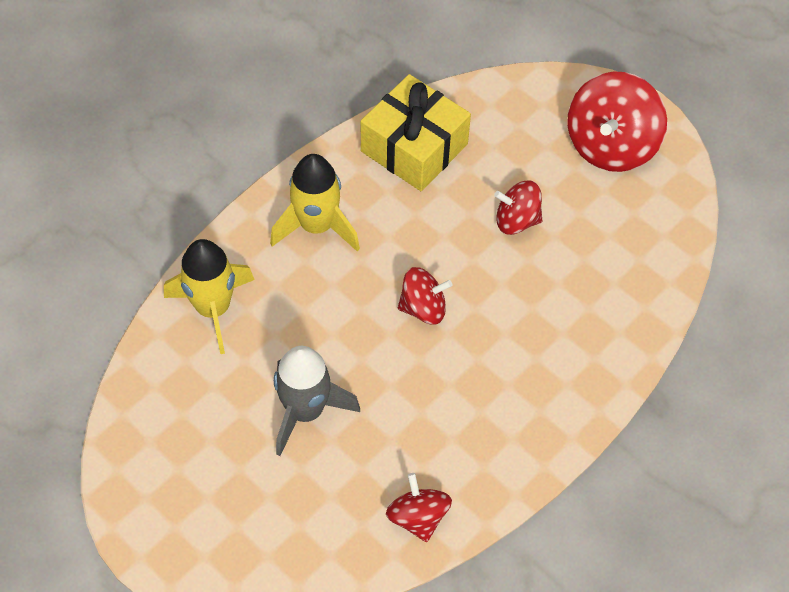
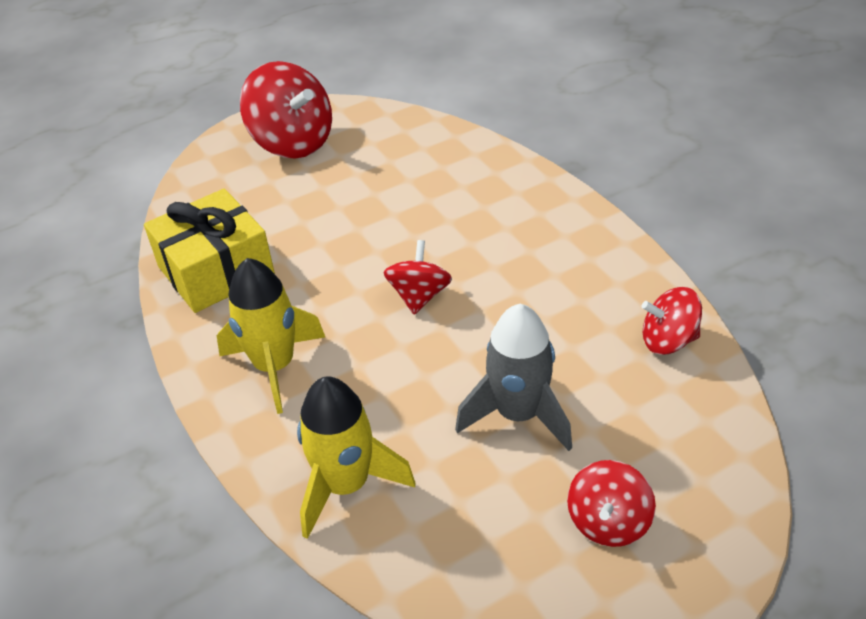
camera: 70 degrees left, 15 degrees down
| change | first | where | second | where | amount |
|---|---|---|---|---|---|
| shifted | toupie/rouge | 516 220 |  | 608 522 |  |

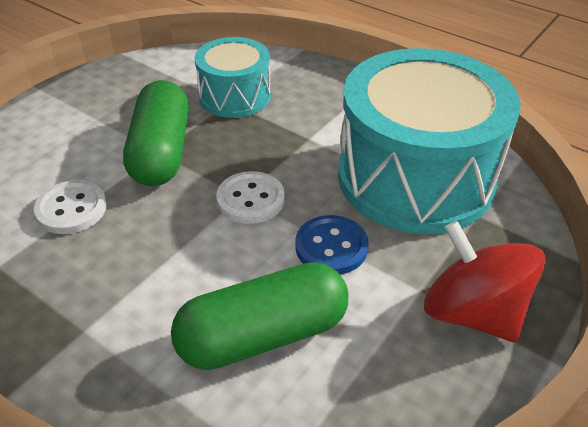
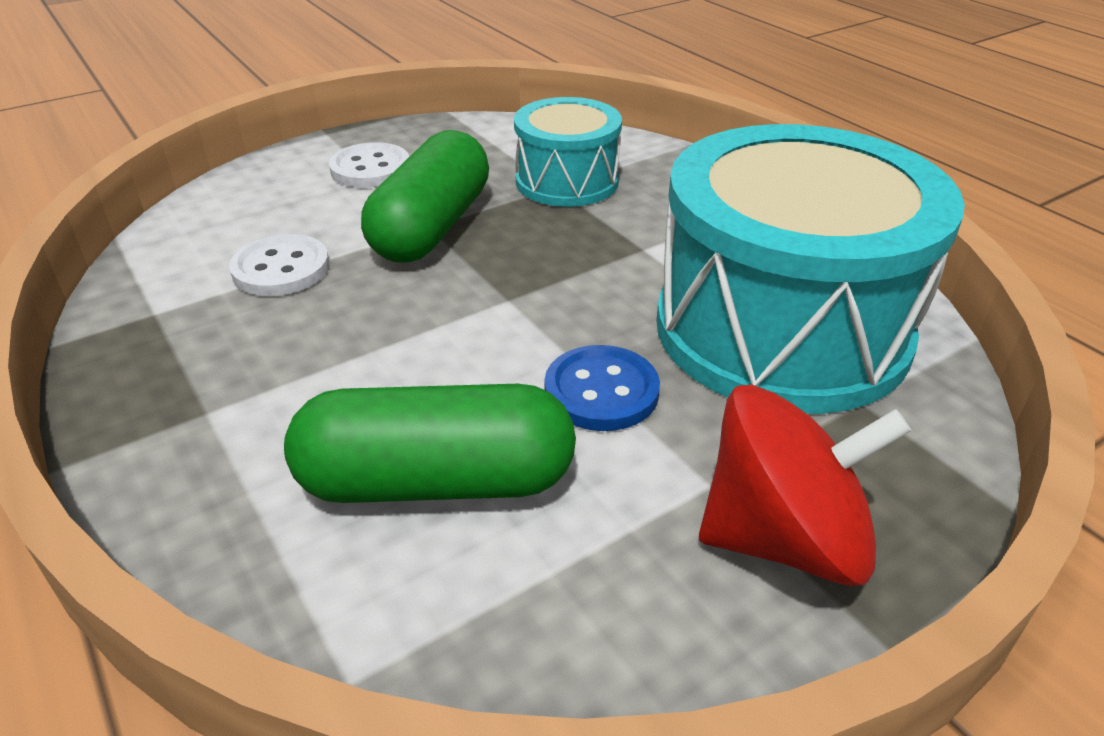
camera: 20 degrees right, 5 degrees down
| change | first | where | second | where | amount |
|---|---|---|---|---|---|
| shifted | bouton/blanc | 250 199 |  | 370 168 |  |
| rotated | toupie/rouge | 472 312 |  | 783 538 | 105 degrees clockwise |

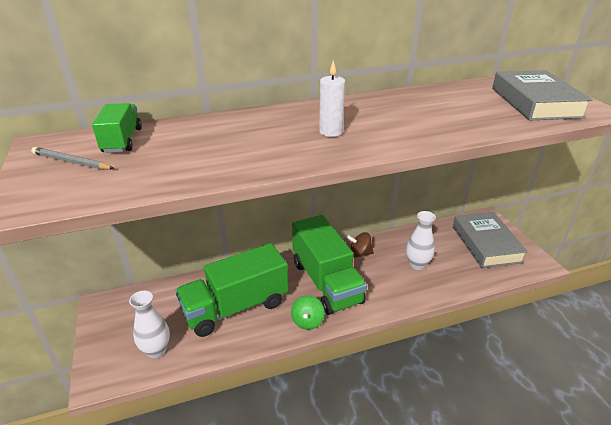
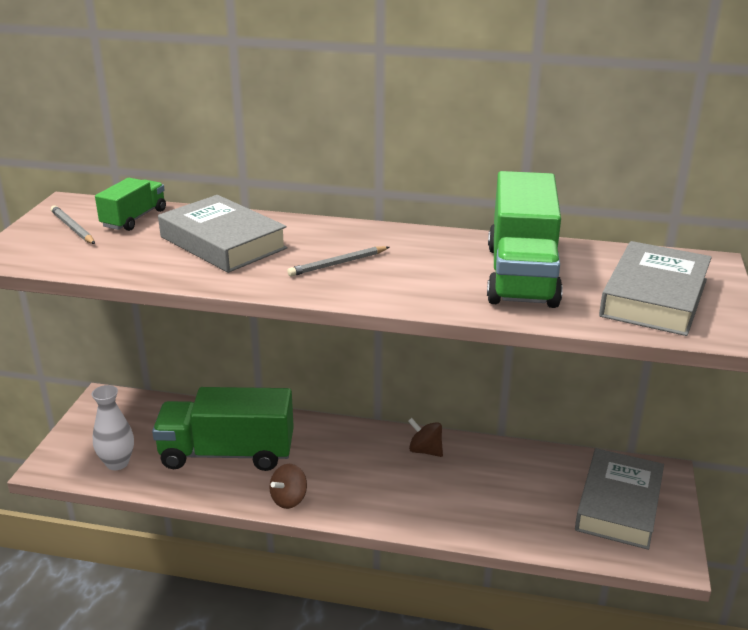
camera: 30 degrees right, 5 degrees down
| change | first | where | second | where | amount |
|---|---|---|---|---|---|
| swapped | bougie/blanc | 331 132 | crayon/gris | 338 264 |  |
| gone | vase/blanc | 417 264 |  |  |  |
| shifted | camion/vert | 326 282 |  | 521 275 |  |
| repainted | toupie/vert | 307 321 | toupie/marron | 289 499 |  |
| new |  |  | livre/gris | 223 242 |  |

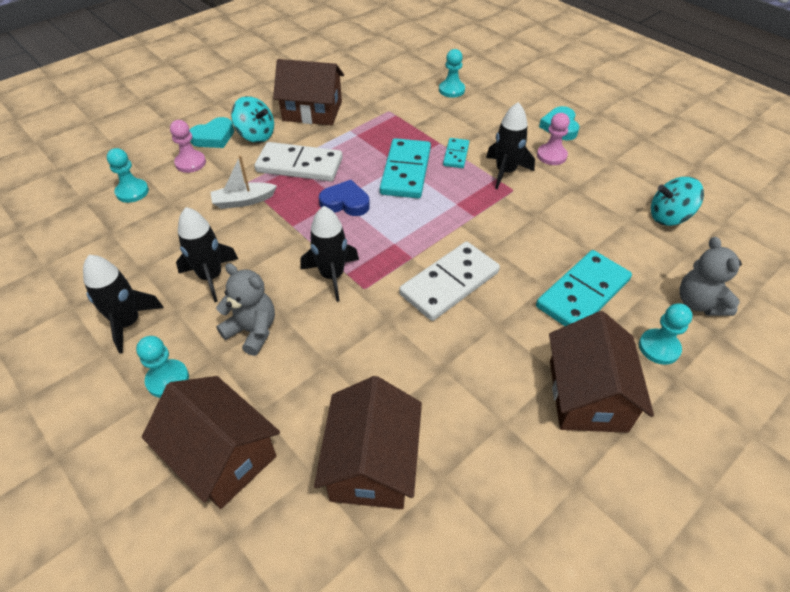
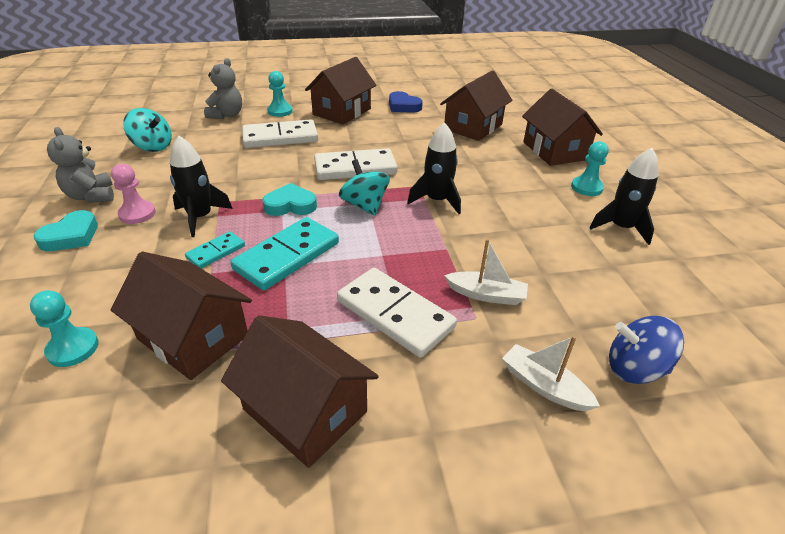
camera: 150 degrees left, 10 degrees down
| change | first | where | second | where | amount |
|---|---|---|---|---|---|
| shifted | toupie/turquoise | 256 135 |  | 364 205 |  |
| shifted | cœur/turquoise | 214 137 |  | 290 205 |  |
| swapped | pion/rose | 190 163 | bateau/blanc | 544 386 |  |
| swapped | pion/turquoise | 132 192 | toupie/bleu | 634 368 |  |
| shifted | cœur/bleu | 345 203 |  | 403 106 |  |
| gone | fusée/noir | 211 277 |  |  |  |
| repainted | domino/turquoise | 583 293 | domino/blanc | 280 137 |  |
| shifted | ours en peluche/gris | 252 331 |  | 91 196 |  |
| new |  |  | maison/marron | 193 337 |  |

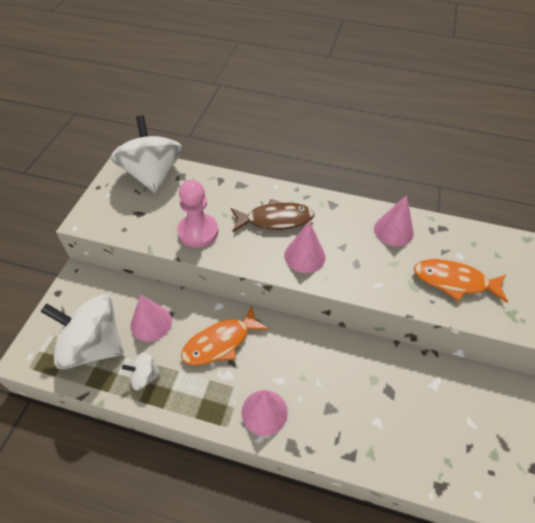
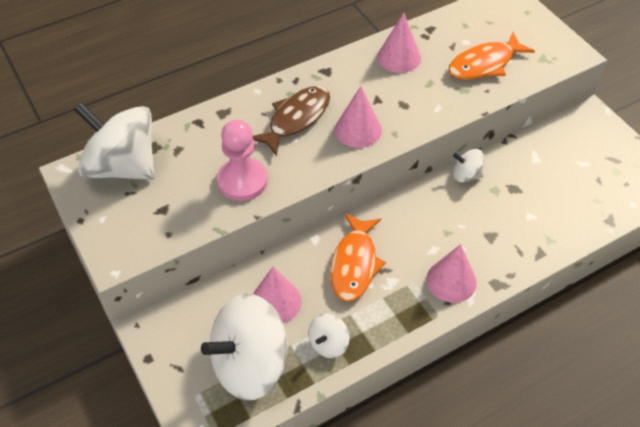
camera: 45 degrees left, 0 degrees up
| change | first | where | second | where | amount |
|---|---|---|---|---|---|
| new |  |  | toupie/blanc | 466 175 |  |

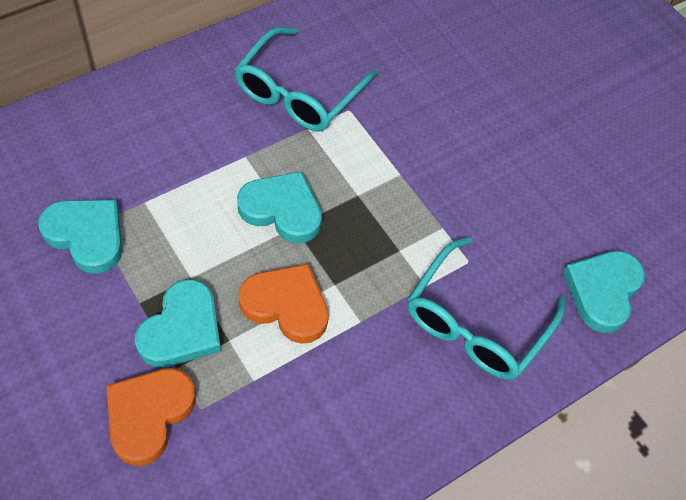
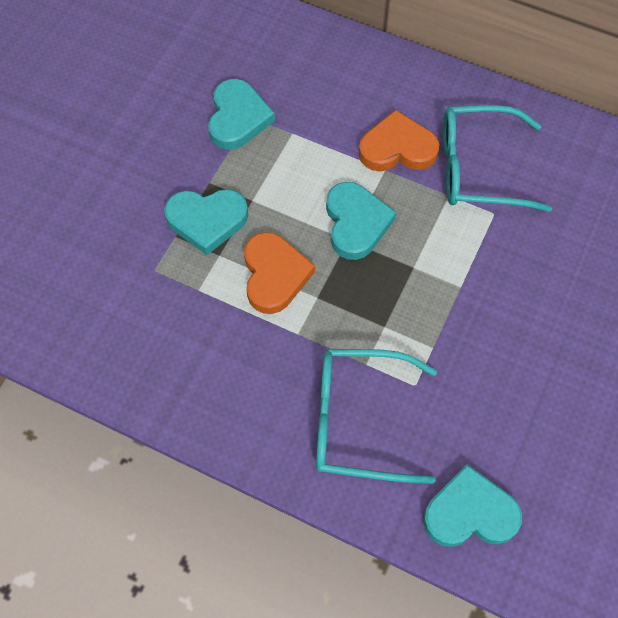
camera: 65 degrees right, 5 degrees up
| change | first | where | second | where | amount |
|---|---|---|---|---|---|
| shifted | cœur/orange | 149 415 |  | 397 148 |  |

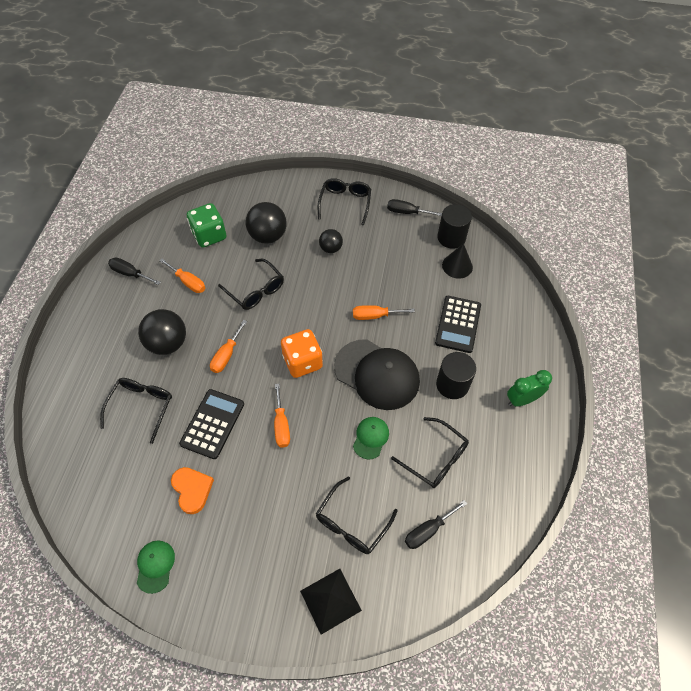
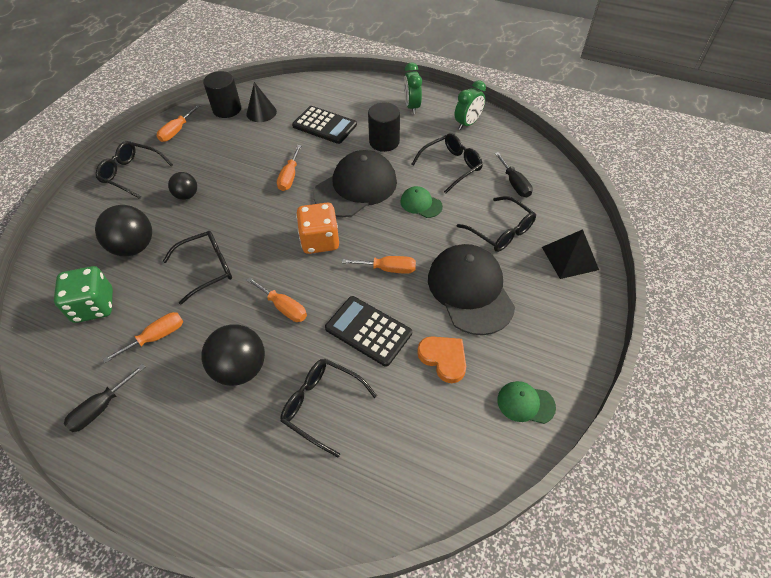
camera: 75 degrees left, 5 degrees down
| change | first | where | second | where | amount |
|---|---|---|---|---|---|
| repainted | tournevis/noir | 407 212 | tournevis/orange | 176 131 |  |
| rotated | cœur/orange | 192 490 |  | 443 359 | 60 degrees clockwise |
| new |  |  | réveil/vert | 467 124 |  |
| new |  |  | casquette/noir | 470 290 |  |

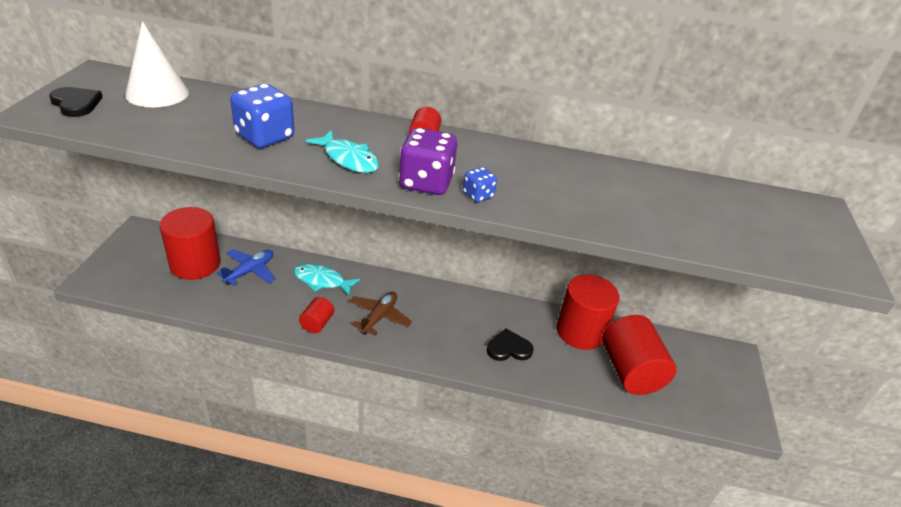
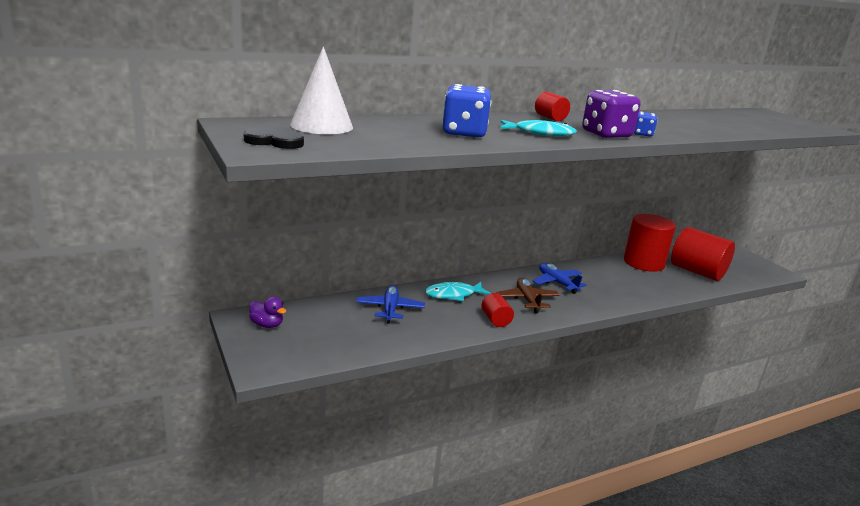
camera: 35 degrees left, 15 degrees down
| change | first | where | second | where | amount |
|---|---|---|---|---|---|
| gone | cylindre/rouge | 195 264 |  |  |  |
| gone | cœur/noir | 508 348 |  |  |  |
| new |  |  | avion/bleu | 557 283 |  |
| new |  |  | canard/violet | 267 325 |  |

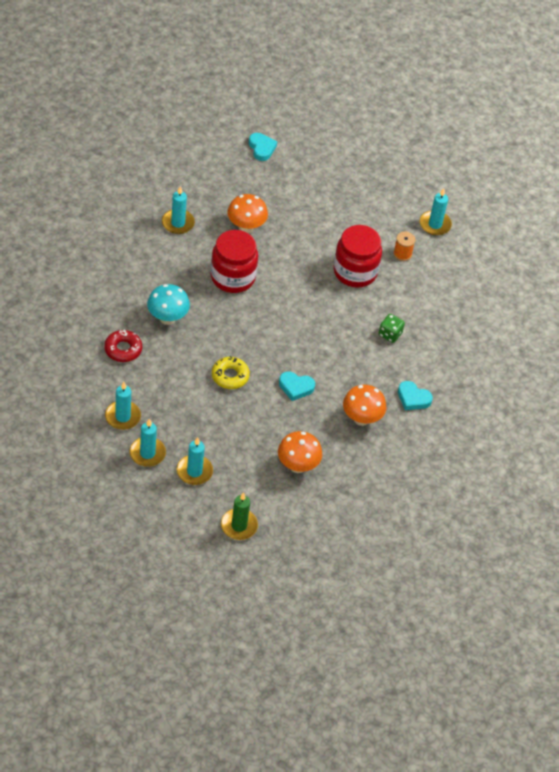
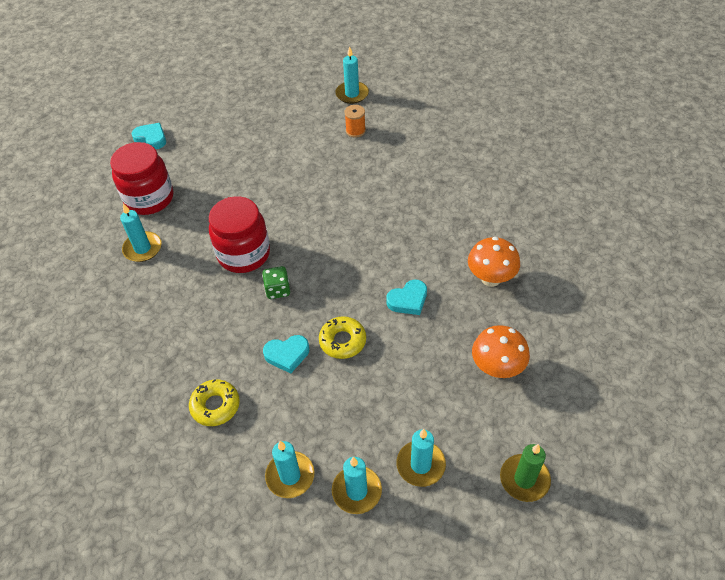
camera: 35 degrees left, 0 degrees up
| change | first | where | second | where | amount |
|---|---|---|---|---|---|
| gone | champignon/orange | 246 227 |  |  |  |
| shifted | bocal/rouge | 355 272 |  | 149 198 |  |
| gone | champignon/turquoise | 167 318 |  |  |  |
| shifted | dé/vert | 390 334 |  | 278 290 |  |
| repainted | beignet/rouge | 123 349 | beignet/jaune | 215 406 |  |
| shifted | cœur/turquoise | 413 398 |  | 287 355 |  |

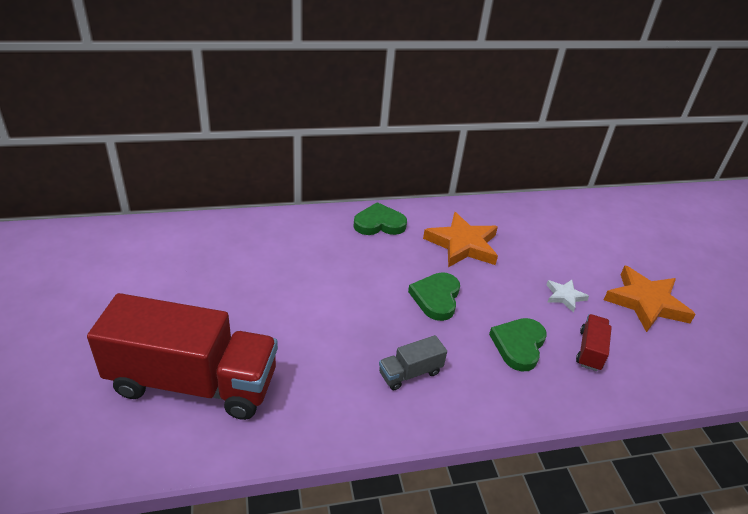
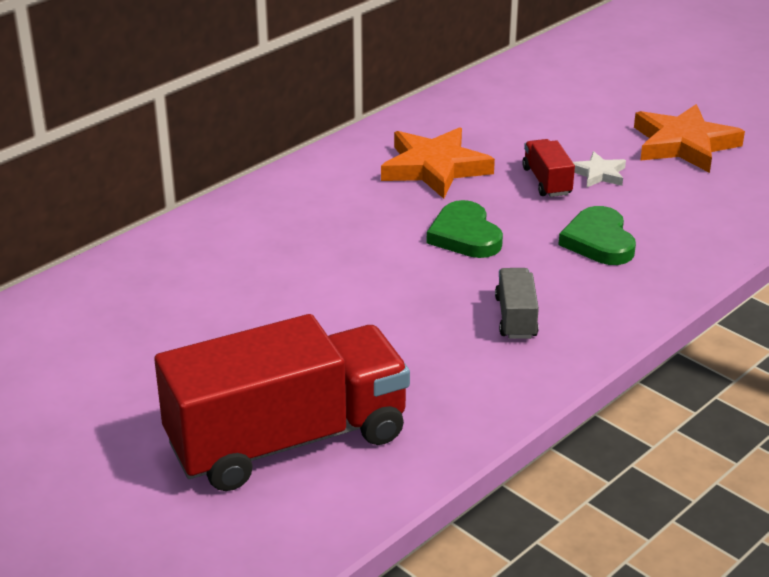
camera: 30 degrees left, 5 degrees down
| change | first | where | second | where | amount |
|---|---|---|---|---|---|
| gone | cœur/vert | 379 223 |  |  |  |
| shifted | camion/rouge | 590 350 |  | 547 181 |  |
| rotated | camion/gris | 410 373 |  | 516 317 | 150 degrees clockwise |

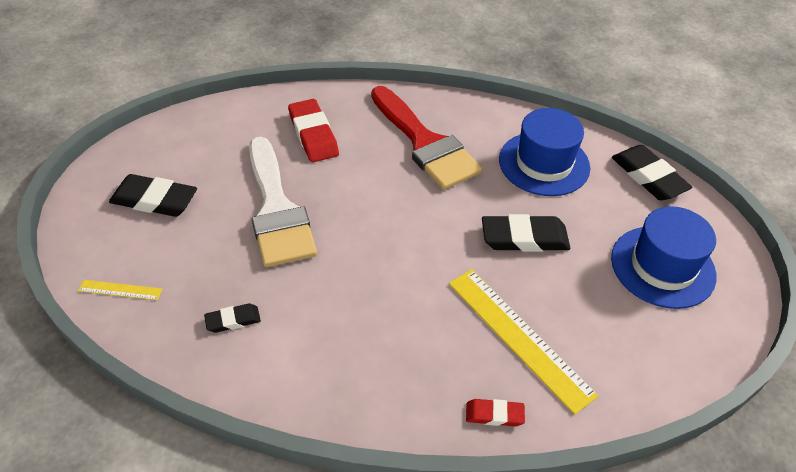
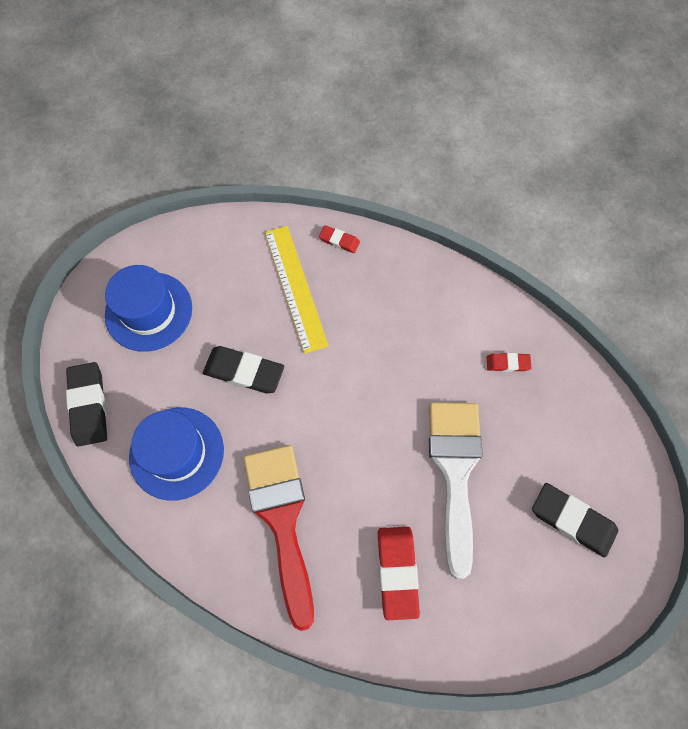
camera: 160 degrees left, 20 degrees up
| change | first | where | second | where | amount |
|---|---|---|---|---|---|
| gone | règle/jaune | 120 290 |  |  |  |
| repainted | gomme/noir | 233 320 | gomme/rouge | 507 363 |  |

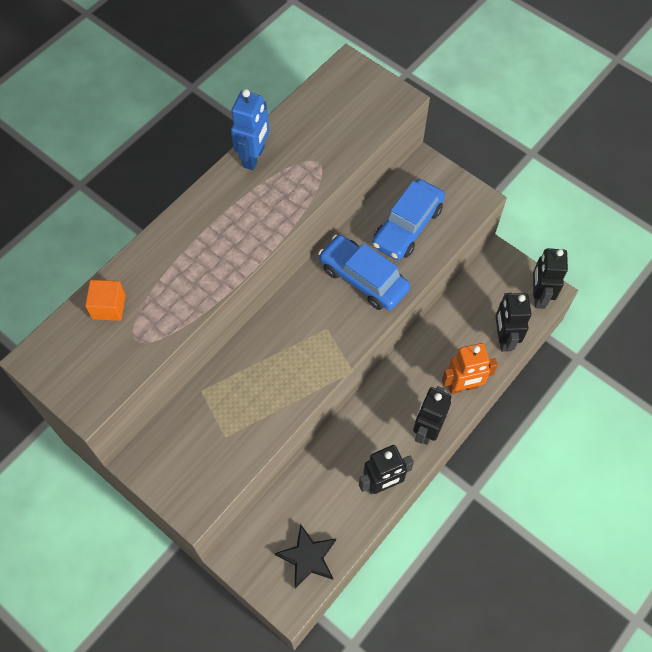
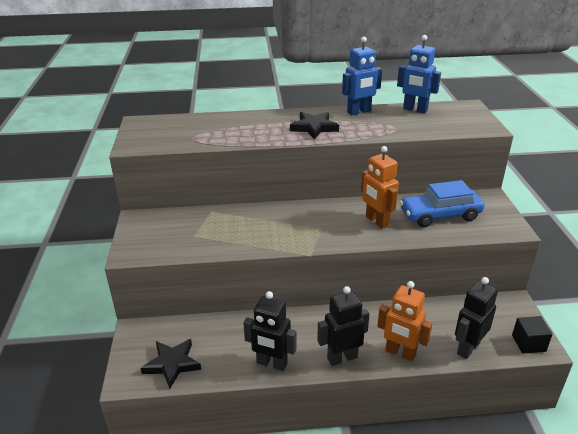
camera: 45 degrees right, 30 degrees down
| change | first | where | second | where | amount |
|---|---|---|---|---|---|
| swapped | voiture/bleu | 363 278 | robot/orange | 376 221 |  |
| swapped | robot/noir | 539 296 | cube/noir | 528 343 |  |
| gone | cube/orange | 109 307 |  |  |  |
| new |  |  | robot/bleu | 415 110 |  |
| new |  |  | étoile/noir | 314 128 |  |

